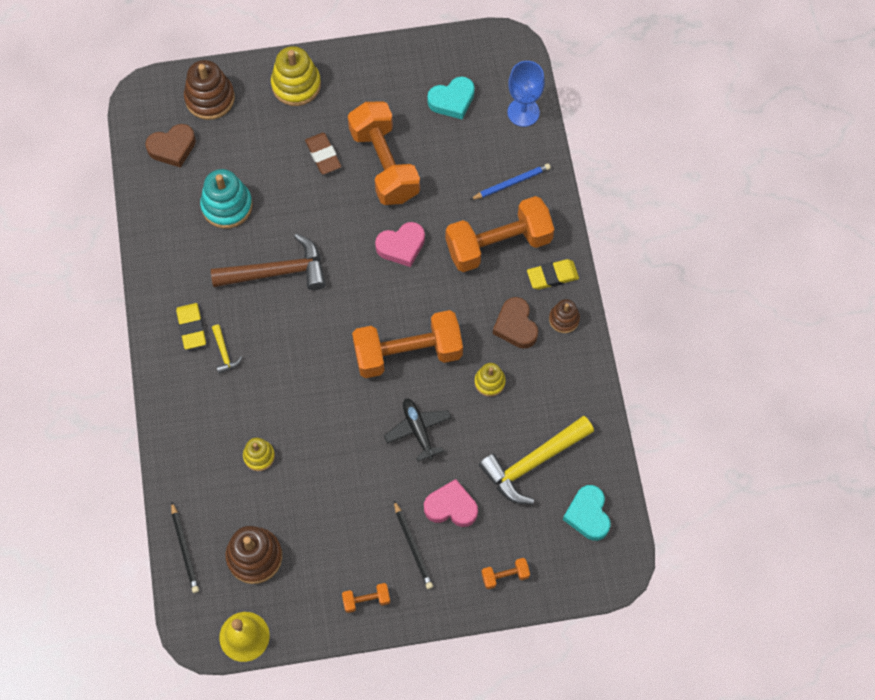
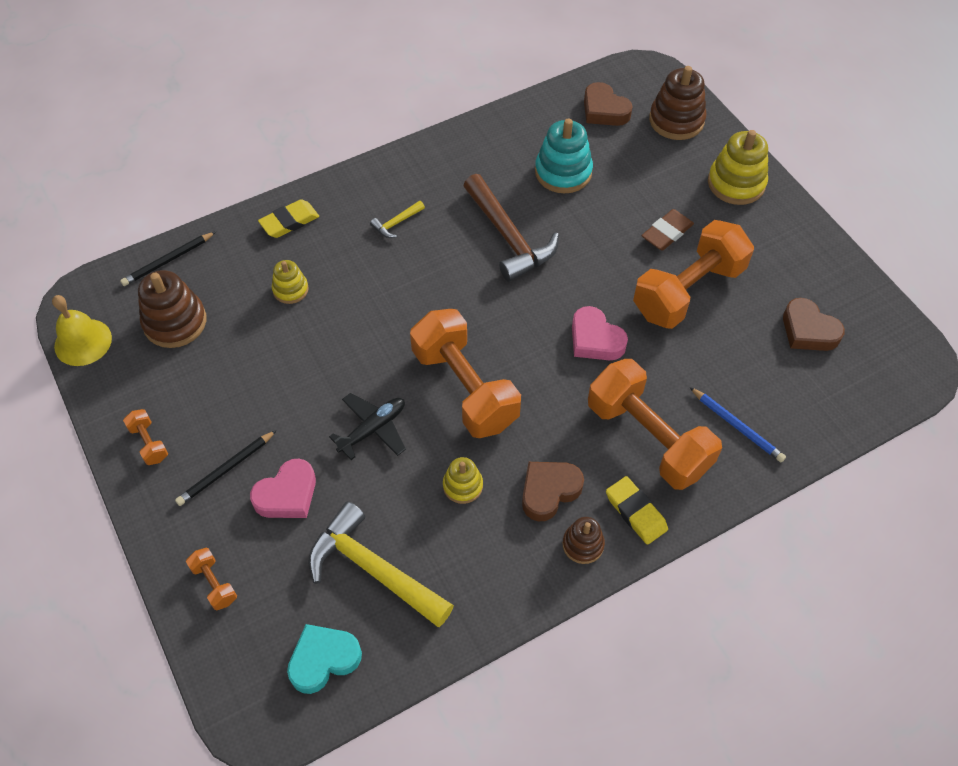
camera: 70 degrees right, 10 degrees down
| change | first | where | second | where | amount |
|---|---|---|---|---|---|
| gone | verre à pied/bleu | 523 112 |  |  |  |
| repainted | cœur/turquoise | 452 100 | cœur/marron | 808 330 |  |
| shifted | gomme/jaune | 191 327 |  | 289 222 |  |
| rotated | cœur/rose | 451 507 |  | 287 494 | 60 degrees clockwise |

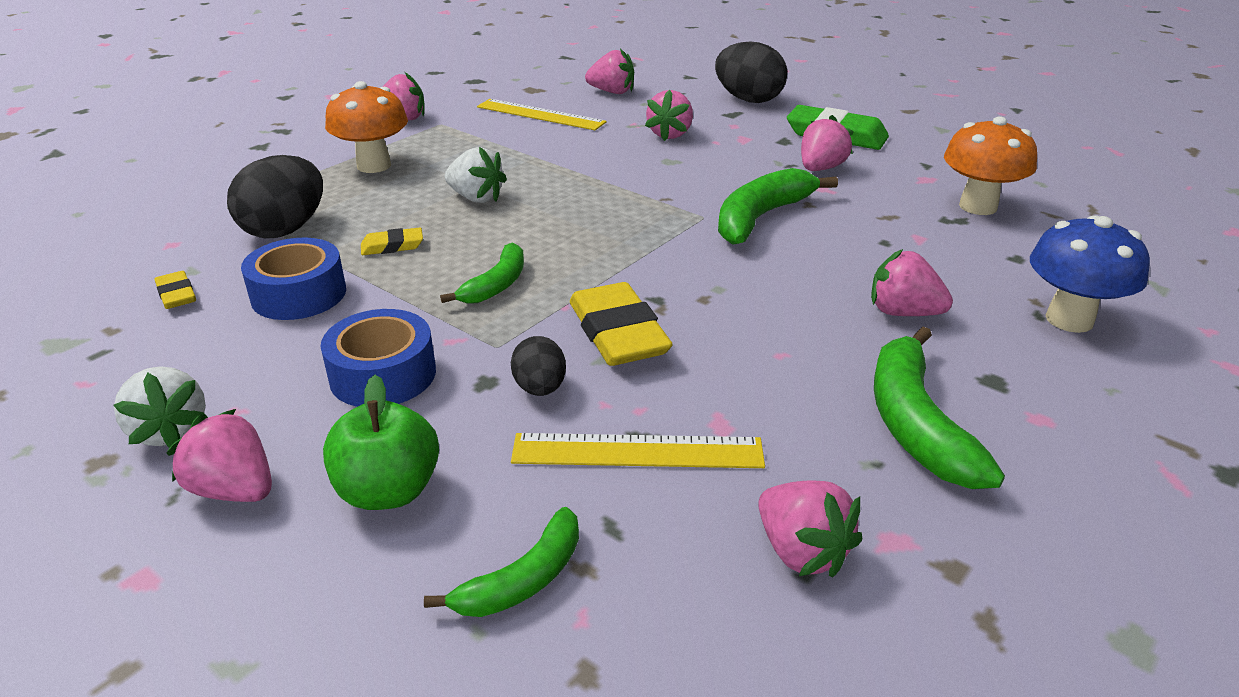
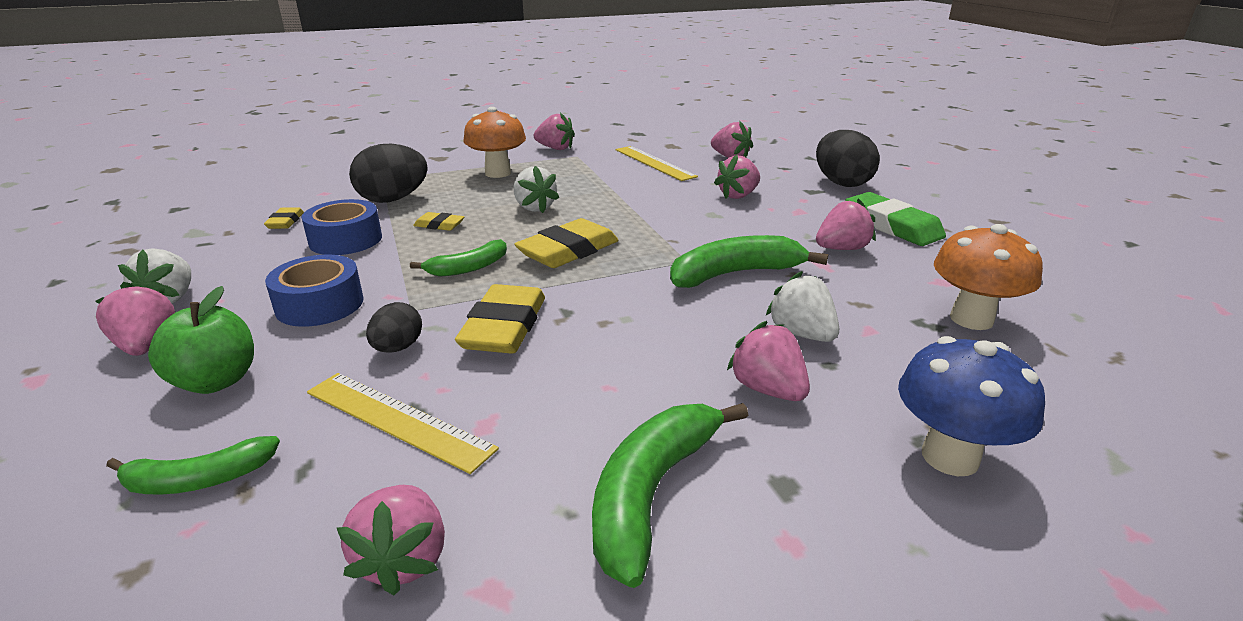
camera: 30 degrees right, 5 degrees down
| change | first | where | second | where | amount |
|---|---|---|---|---|---|
| new |  |  | gomme/jaune | 568 251 |  |
| new |  |  | fraise/blanc | 801 334 |  |

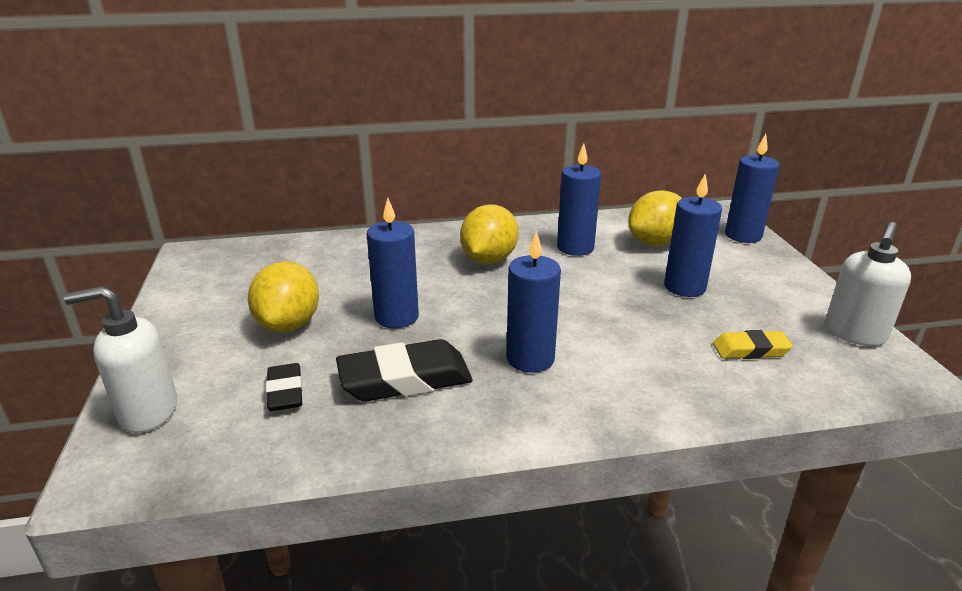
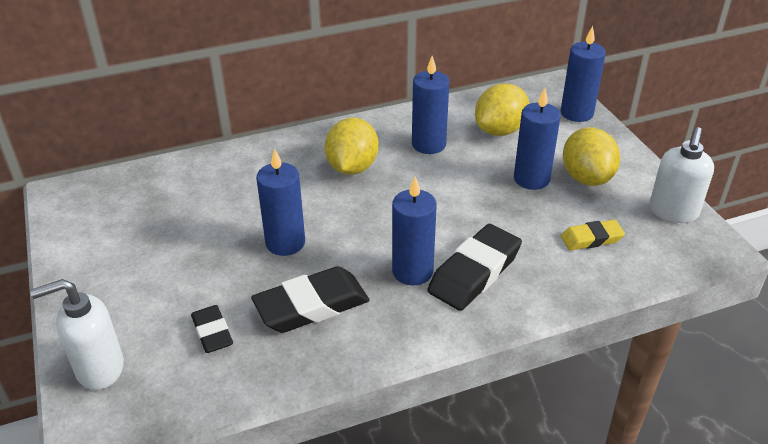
camera: 10 degrees left, 10 degrees up
| change | first | where | second | where | amount |
|---|---|---|---|---|---|
| shifted | citron/jaune | 289 324 |  | 586 178 |  |
| new |  |  | gomme/noir | 474 272 |  |

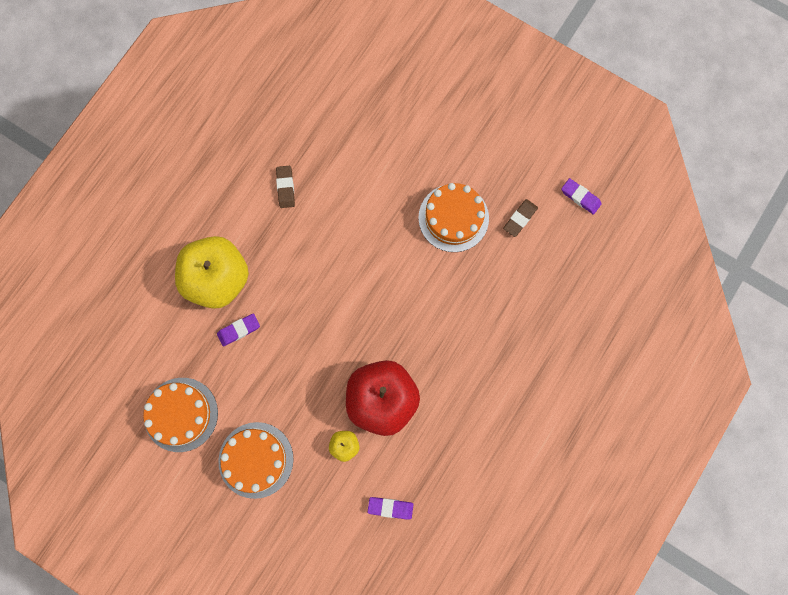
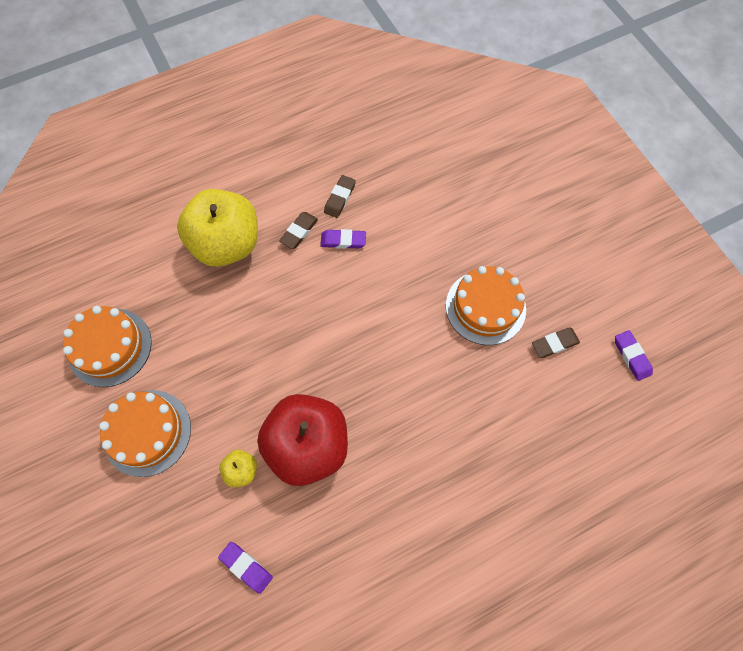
camera: 30 degrees right, 10 degrees down
| change | first | where | second | where | amount |
|---|---|---|---|---|---|
| shifted | gomme/violet | 239 330 |  | 343 241 |  |
| new |  |  | gomme/marron | 299 232 |  |

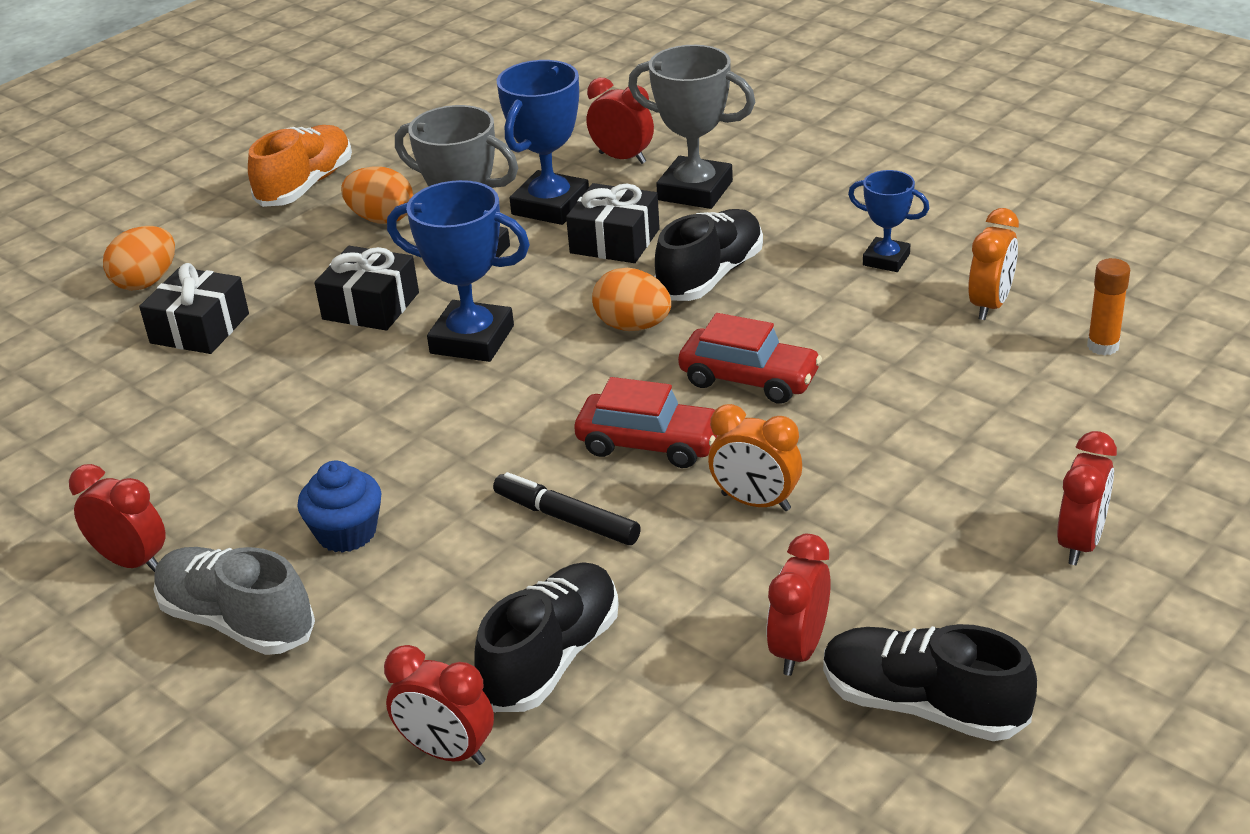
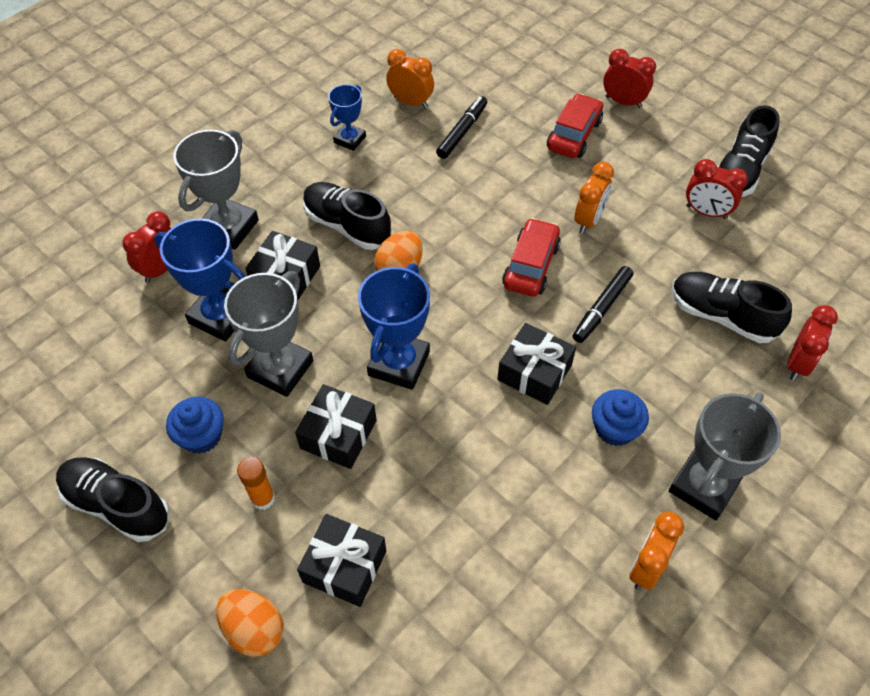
camera: 90 degrees left, 20 degrees up
| change | first | where | second | where | amount |
|---|---|---|---|---|---|
| repainted | chaussure/orange | 306 185 | chaussure/noir | 117 505 |  |
| swapped | œuf/orange | 382 219 | muffin/bleu | 201 436 |  |
| shifted | bâton de colle/orange | 1103 346 |  | 263 498 |  |
| shifted | voiture/rouge | 749 379 |  | 574 135 |  |
| repainted | réveil/rouge | 132 561 | réveil/orange | 646 566 |  |
| swapped | chaussure/gris | 237 621 | trophée/gris | 703 486 |  |
| new |  |  | feutre/noir | 462 132 |  |
| new |  |  | cadeau/noir | 534 372 |  |

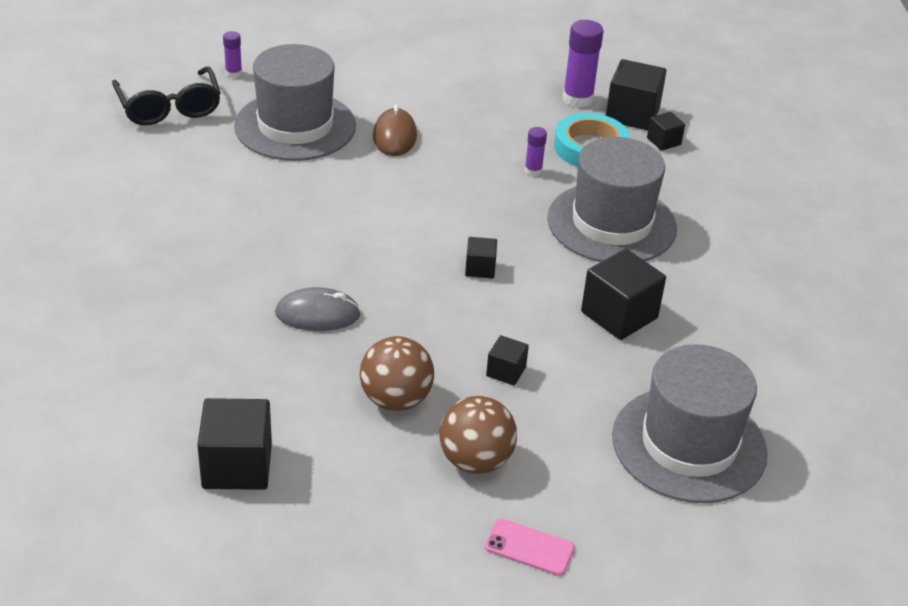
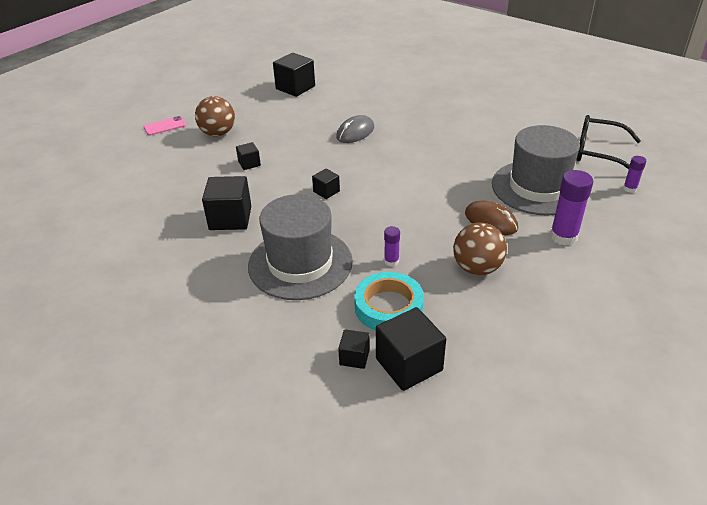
camera: 135 degrees right, 0 degrees up
| change | first | where | second | where | amount |
|---|---|---|---|---|---|
| shifted | bâton de colle/violet | 577 99 |  | 563 236 |  |
| shifted | balle/marron | 396 400 |  | 477 268 |  |
| gone | chapeau/gris | 689 444 |  |  |  |

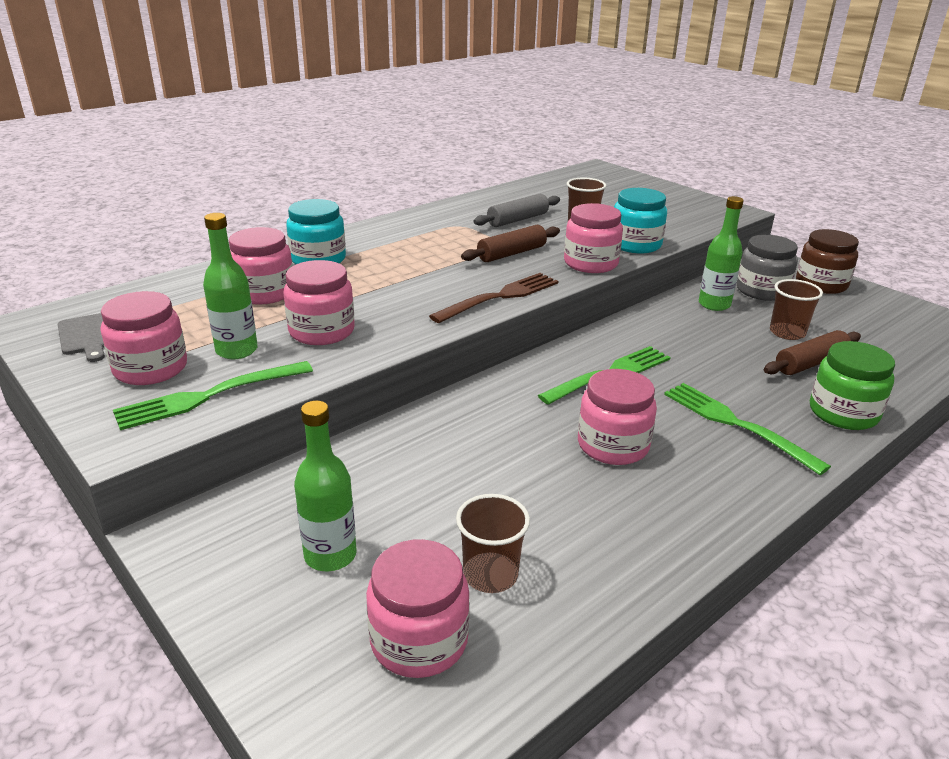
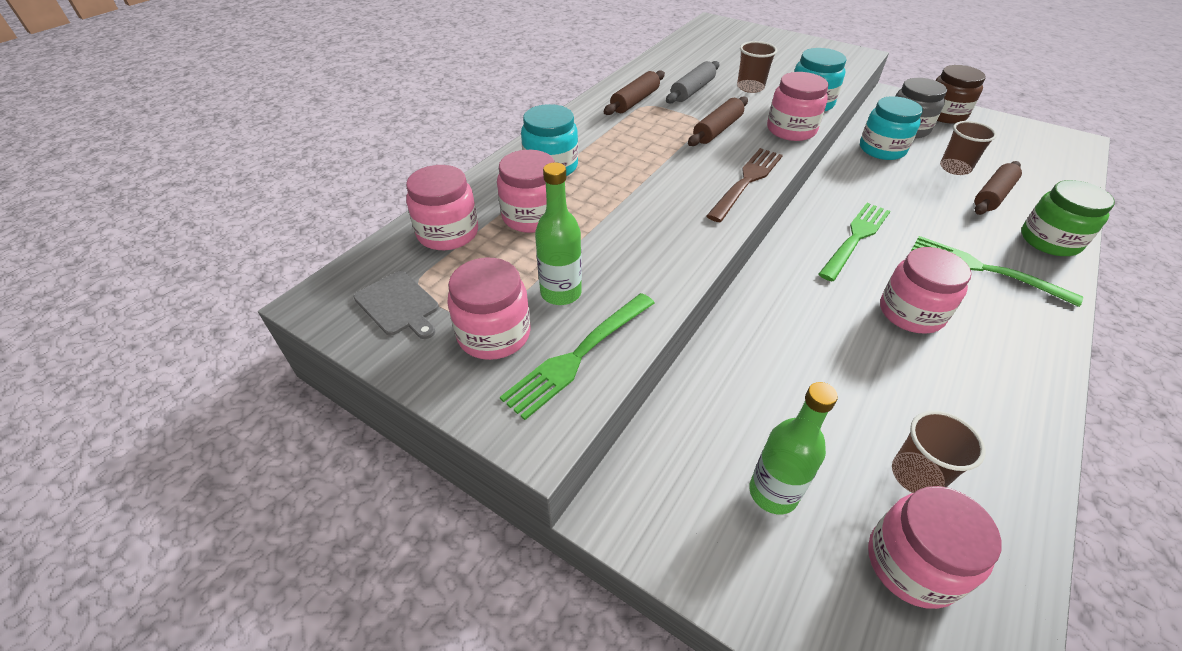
camera: 15 degrees left, 15 degrees up
| change | first | where | second | where | amount |
|---|---|---|---|---|---|
| swapped | bouteille/vert | 714 304 | bocal/turquoise | 882 149 |  |
| shifted | bocal/rose | 322 331 |  | 448 233 |  |
| new |  |  | rouleau à pâtisserie/marron | 635 101 |  |

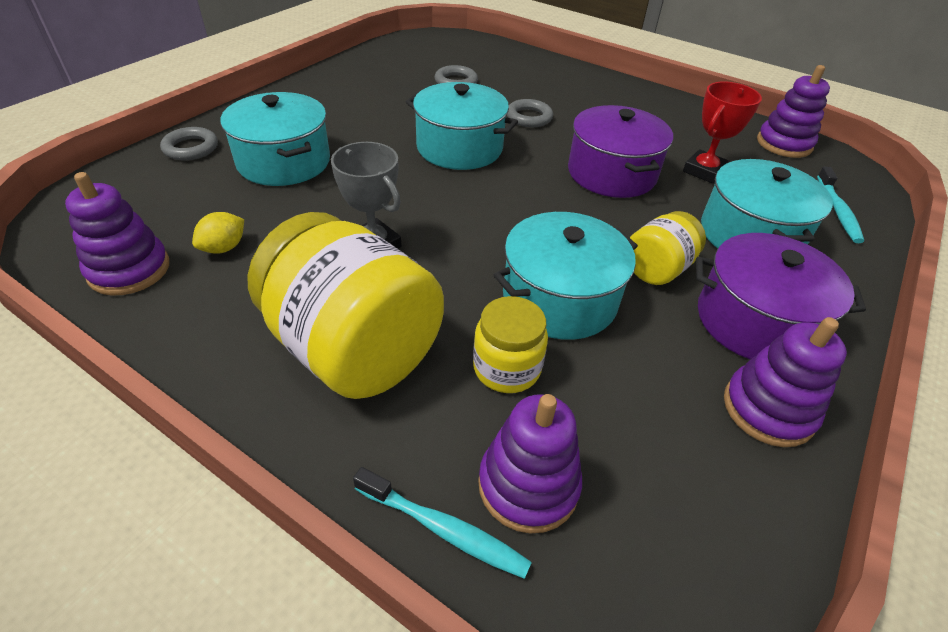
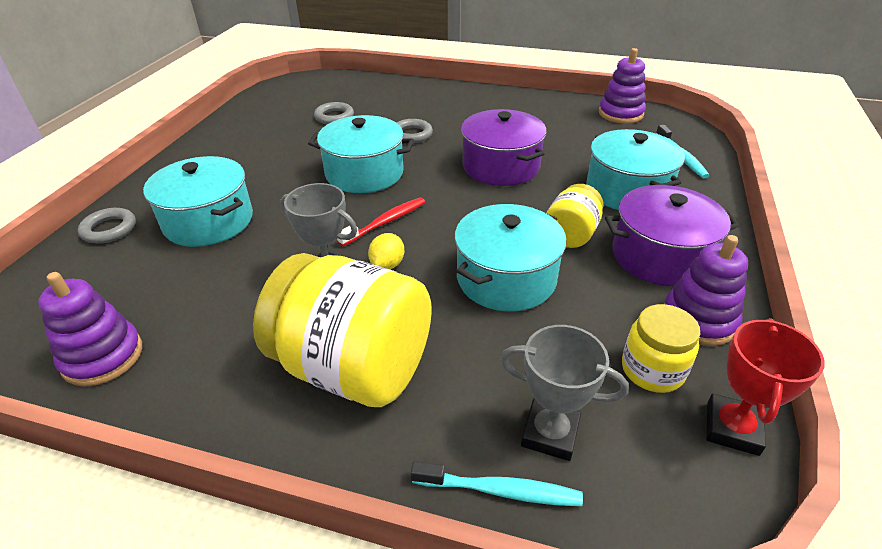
camera: 15 degrees left, 5 degrees down
| change | first | where | second | where | amount |
|---|---|---|---|---|---|
| shifted | trophée/rouge | 704 171 |  | 732 428 |  |
| shifted | citron/jaune | 224 248 |  | 387 265 |  |
| shifted | bocal/jaune | 506 368 |  | 652 370 |  |
| swapped | jouet à empiler/violet | 528 485 | trophée/gris | 550 433 |  |
| new |  |  | brosse à dents/rouge | 385 222 |  |

